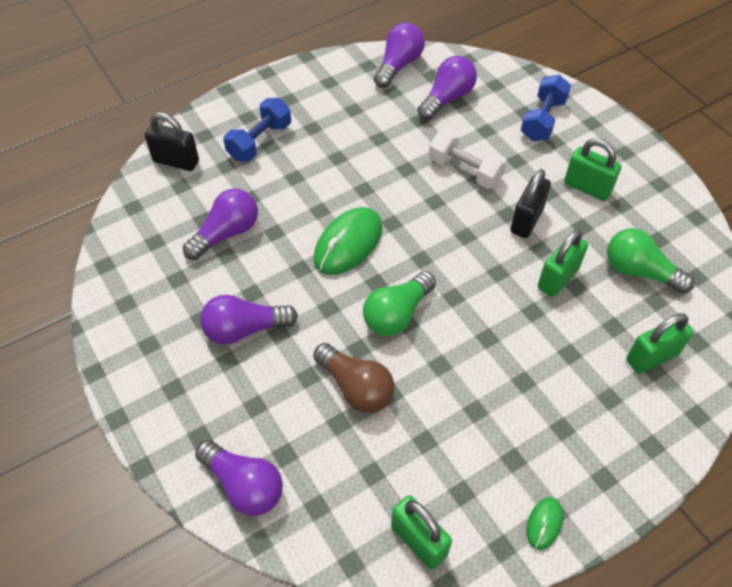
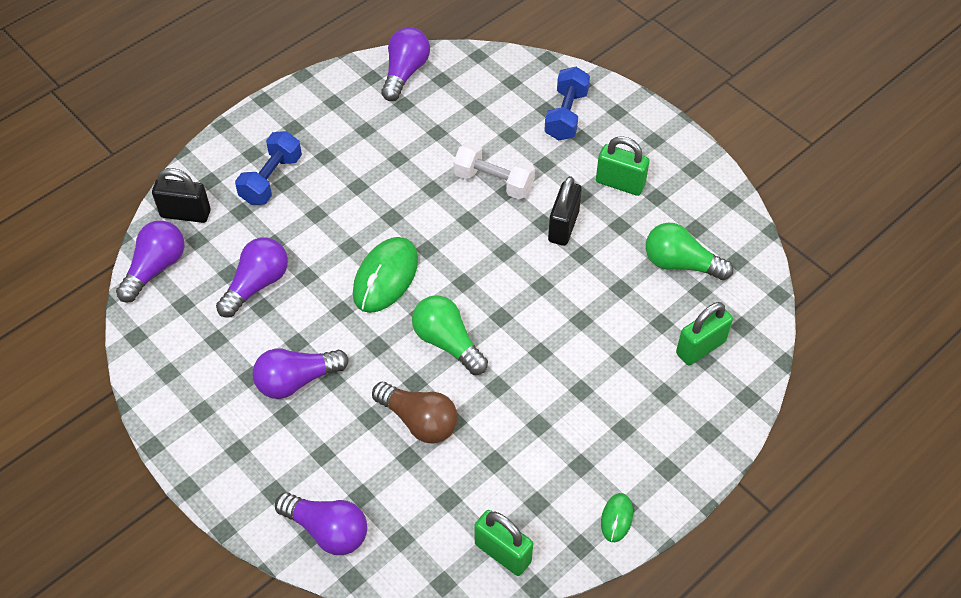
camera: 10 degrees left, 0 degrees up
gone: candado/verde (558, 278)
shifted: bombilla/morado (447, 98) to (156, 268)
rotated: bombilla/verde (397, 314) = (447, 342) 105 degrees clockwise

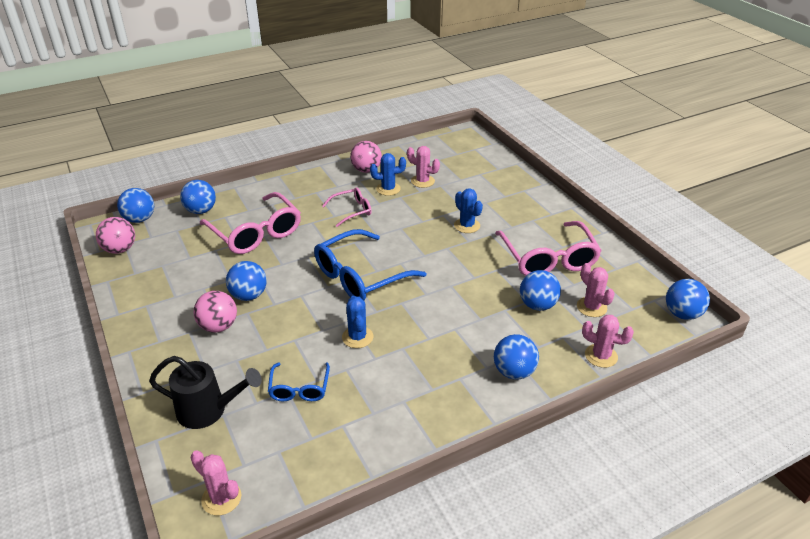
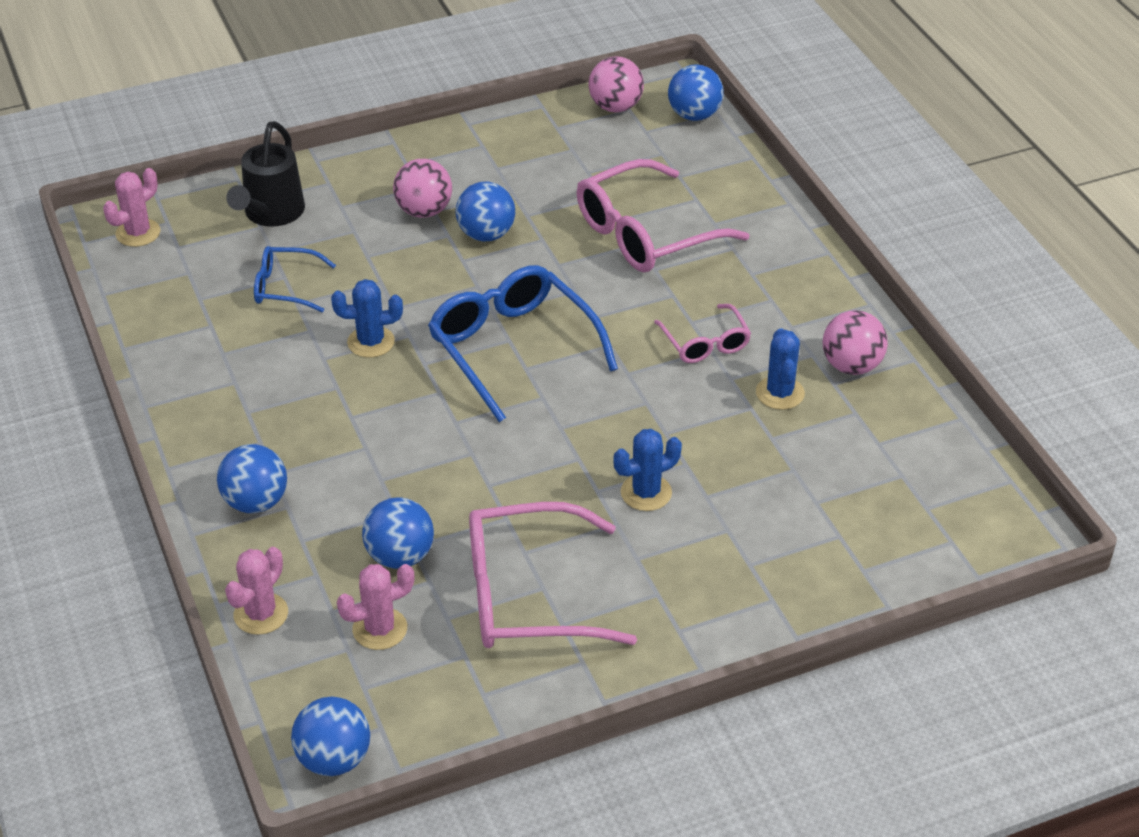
camera: 95 degrees right, 5 degrees up
gone: pelota/azul (201, 211); cactus/rosa (422, 181)

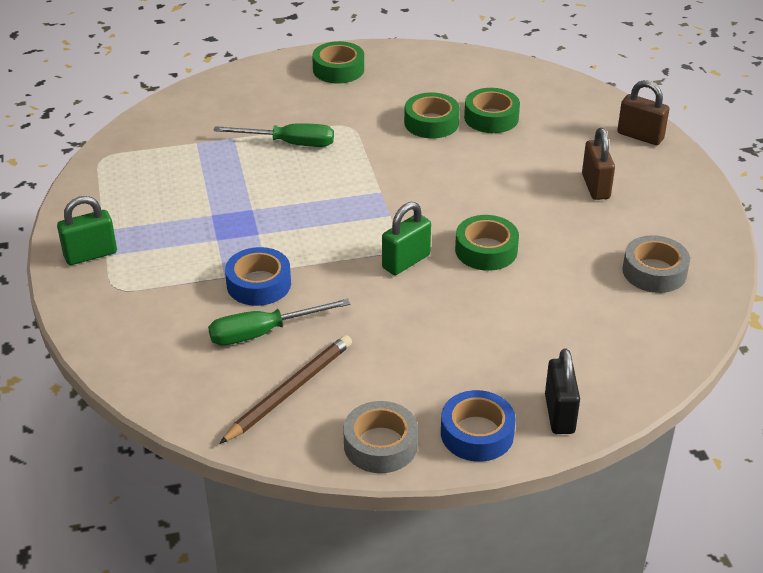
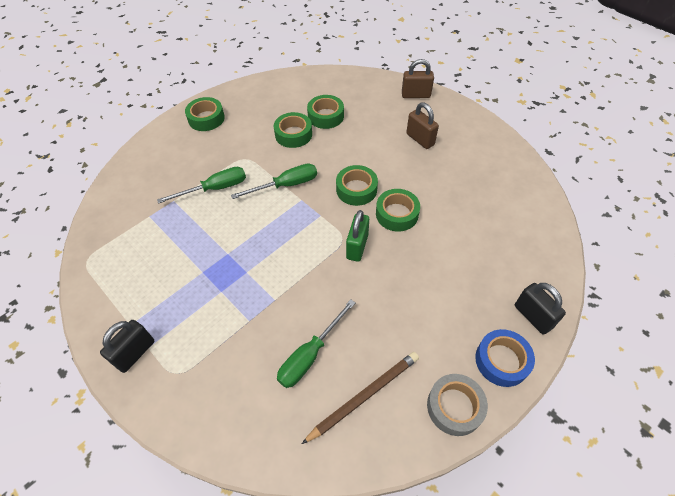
camera: 30 degrees left, 15 degrees up
gone: cinta adhesiva/azul (259, 284); cinta adhesiva/gris (654, 272)
new: destornillador/verde (286, 185); cinta adhesiva/verde (356, 189)
repainted: candado/verde (90, 255) to candado/negro (135, 353)
rotated: lápiz/marrón (289, 391) = (364, 396) 45 degrees clockwise

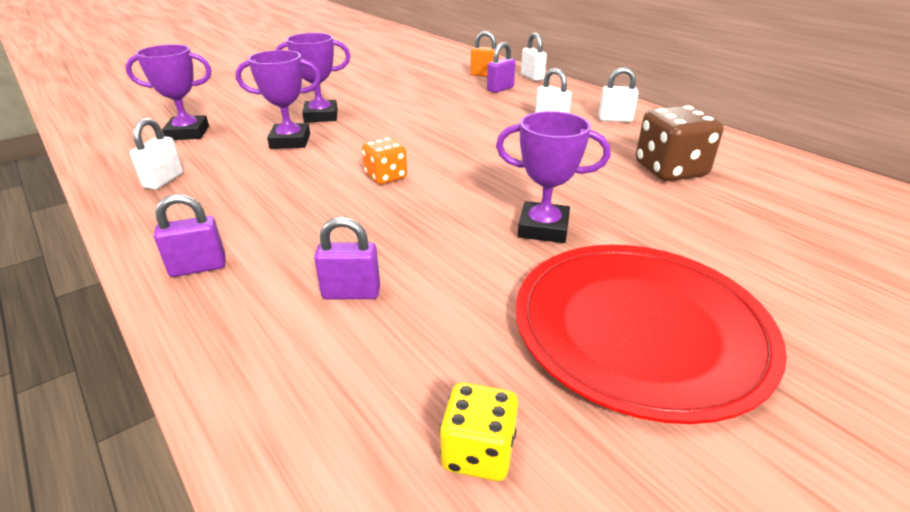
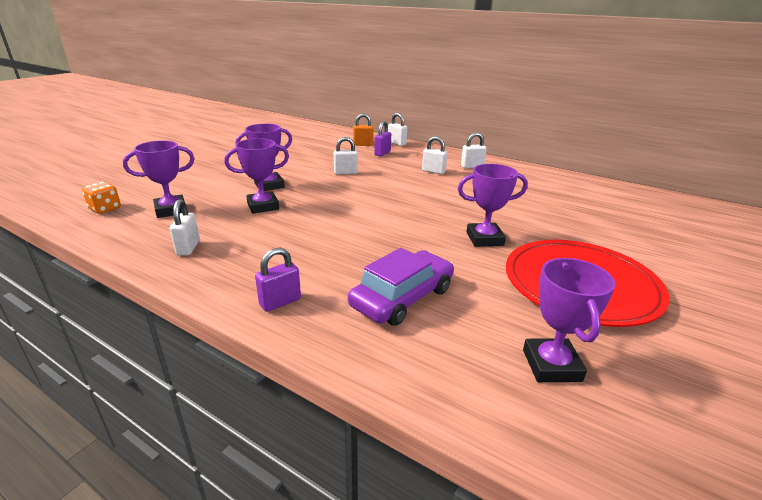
camera: 20 degrees left, 5 degrees down
gone: dado/marrón (670, 170)
new: candado/blanco (346, 172)
shifted: dado/naranja (386, 177) to (105, 209)
swapped: candado/morado (351, 293) to coche/morado (402, 298); dado/amarillo (478, 452) to trofeo/morado (551, 365)

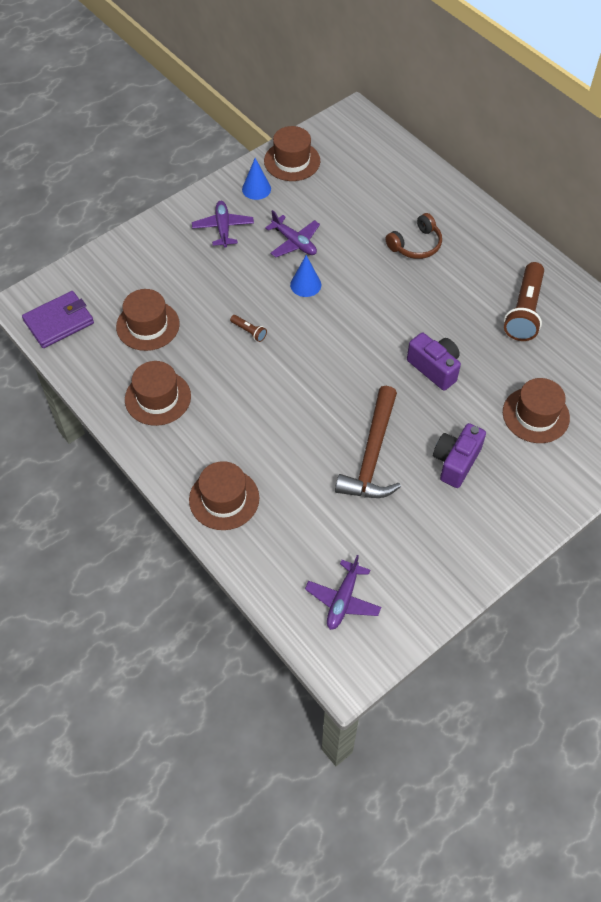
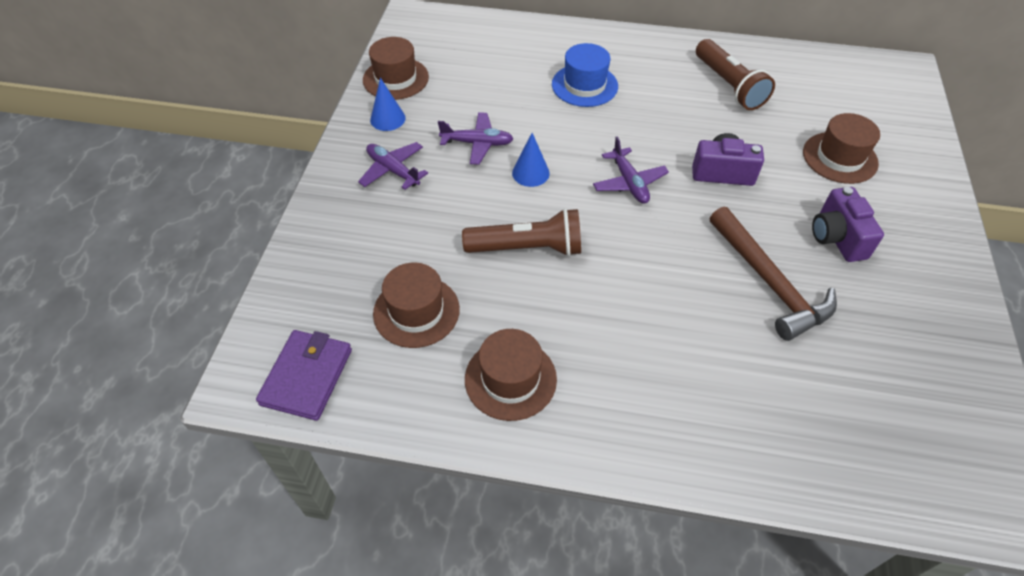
camera: 40 degrees left, 5 degrees down
gone: sombrero/marrón (224, 499)
shifted: avión/morado (343, 599) to (629, 182)
swapped: auriculares/marrón (416, 245) to sombrero/azul (584, 85)
scaled: lámpara de mano/marrón (249, 331) = (527, 248) x2.29

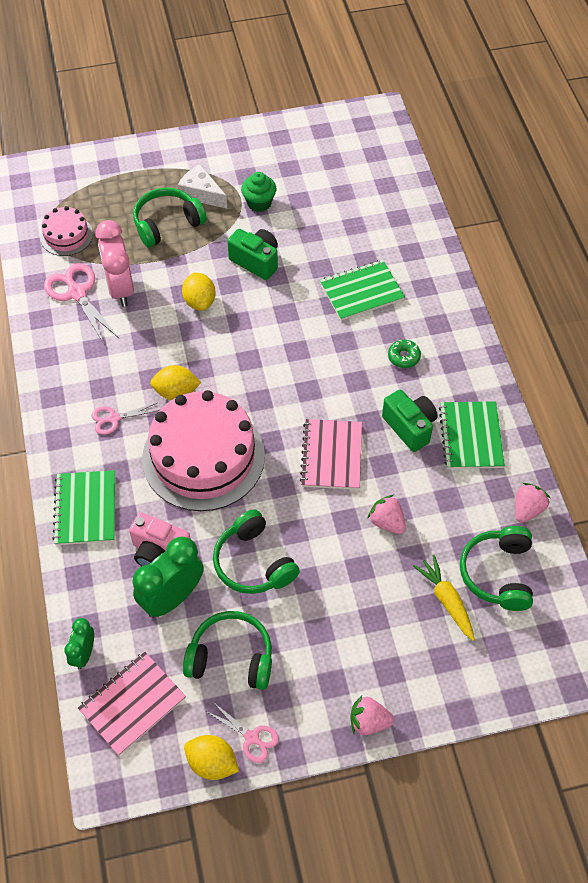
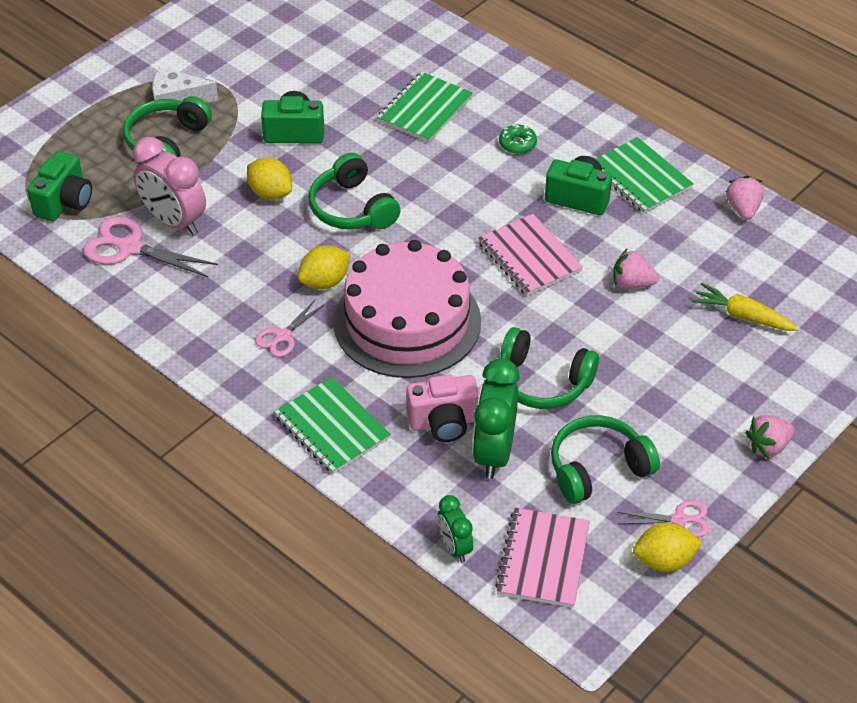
camera: 35 degrees left, 10 degrees down
gone: magdalena/verde (259, 203)
shifted: auriculares/verde (498, 573) to (352, 208)
swapped: tarta/rosa (66, 235) to cámara/verde (65, 202)

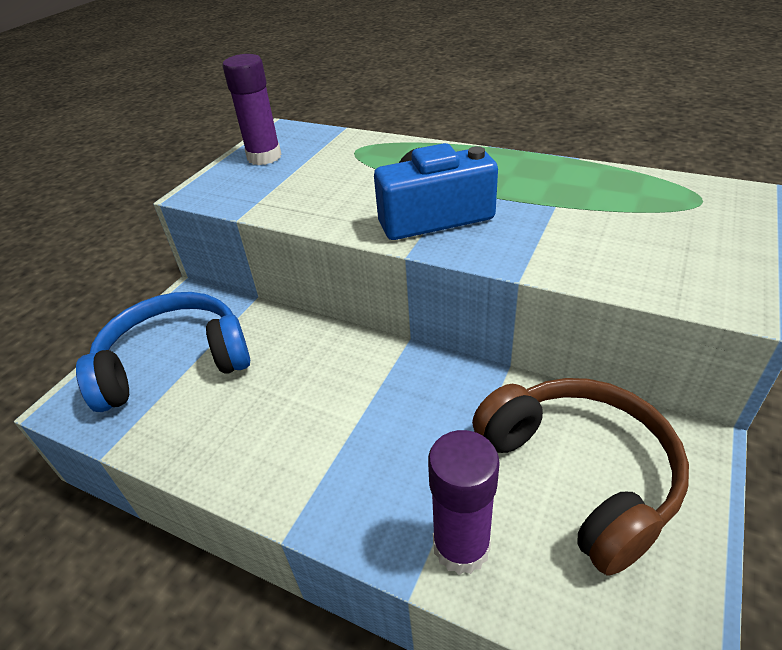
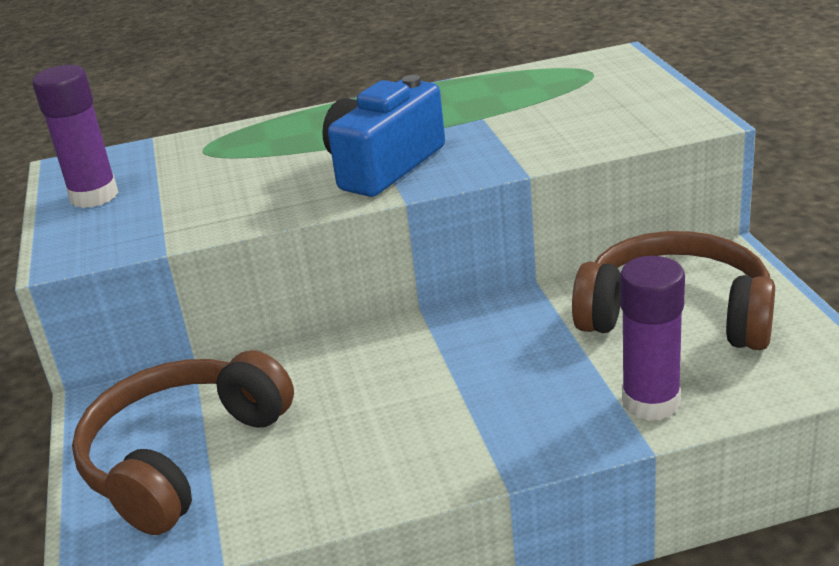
camera: 40 degrees left, 10 degrees down
repainted: auriculares/azul (174, 362) to auriculares/marrón (182, 457)

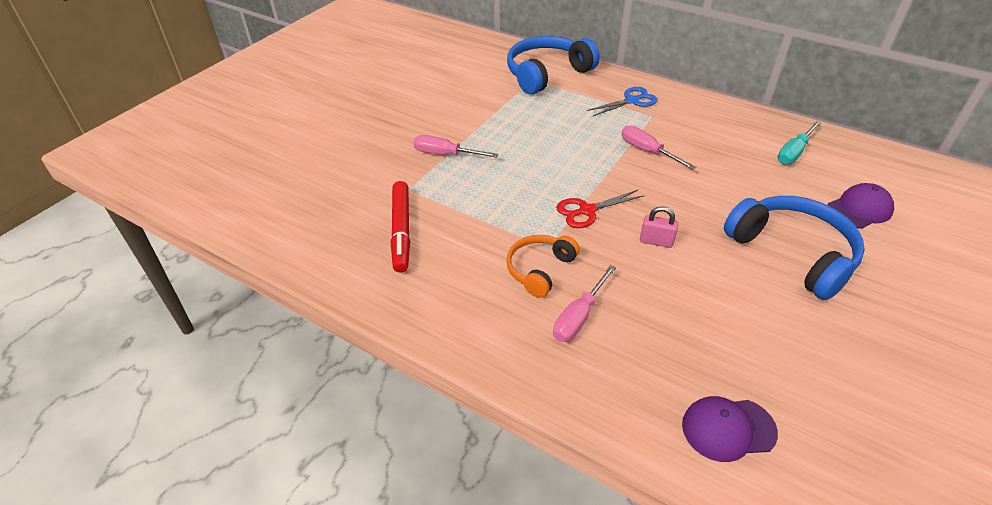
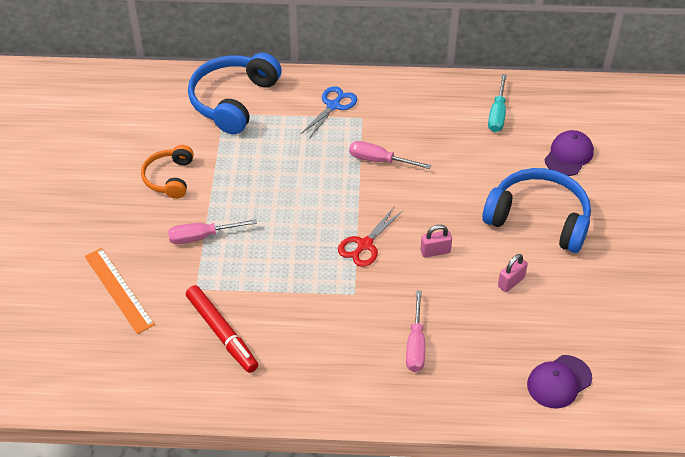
camera: 30 degrees left, 5 degrees up
new: regla/naranja (119, 290); candado/rosa (511, 282)
shifted: auriculares/naranja (539, 269) to (169, 178)

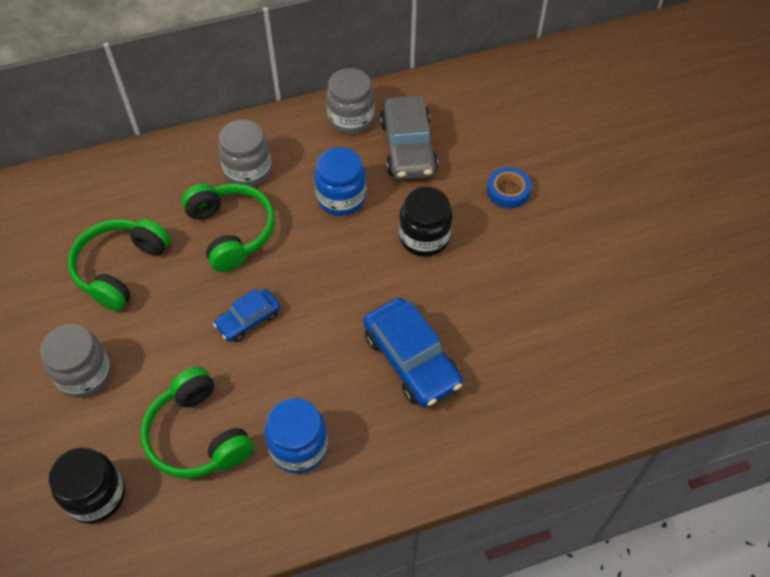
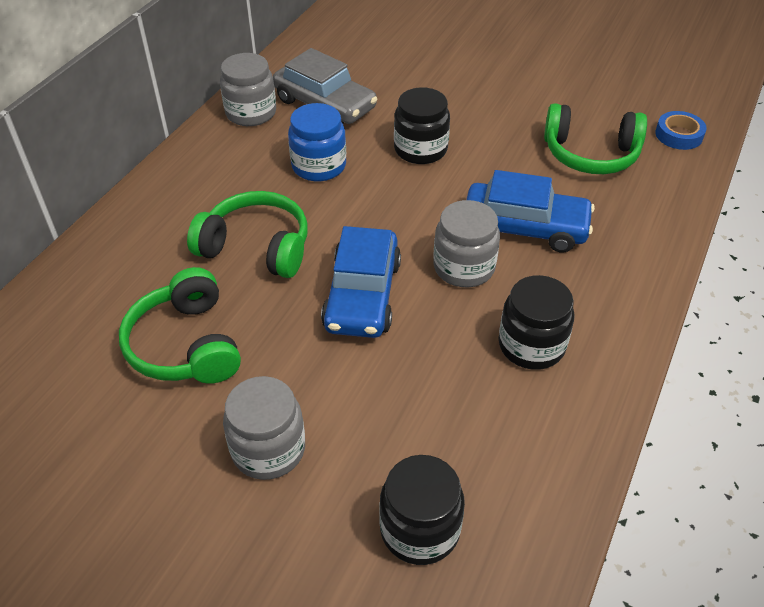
camera: 45 degrees left, 10 degrees down
shifted: auriculares/verde (197, 435) to (590, 154); tarro/gris (248, 170) to (464, 267); cinta adhesiva/azul (508, 191) to (678, 135)
repainted: tarro/azul (299, 447) to tarro/negro (531, 345)
scaled: coche/azul (248, 320) = (362, 295) x1.74

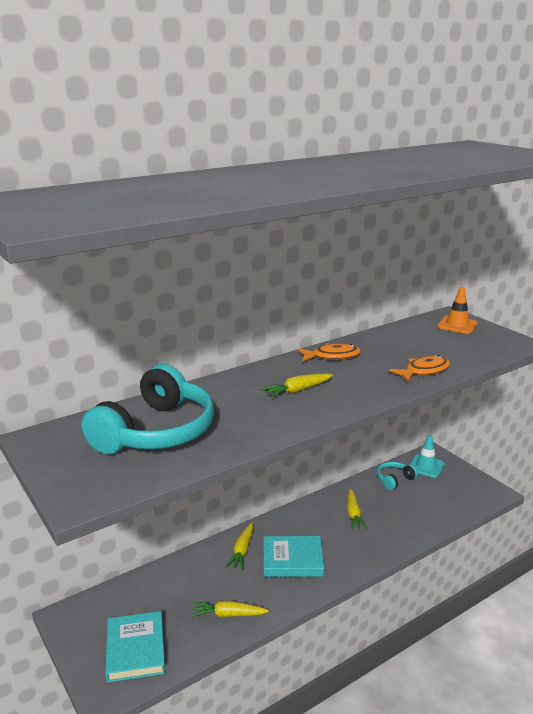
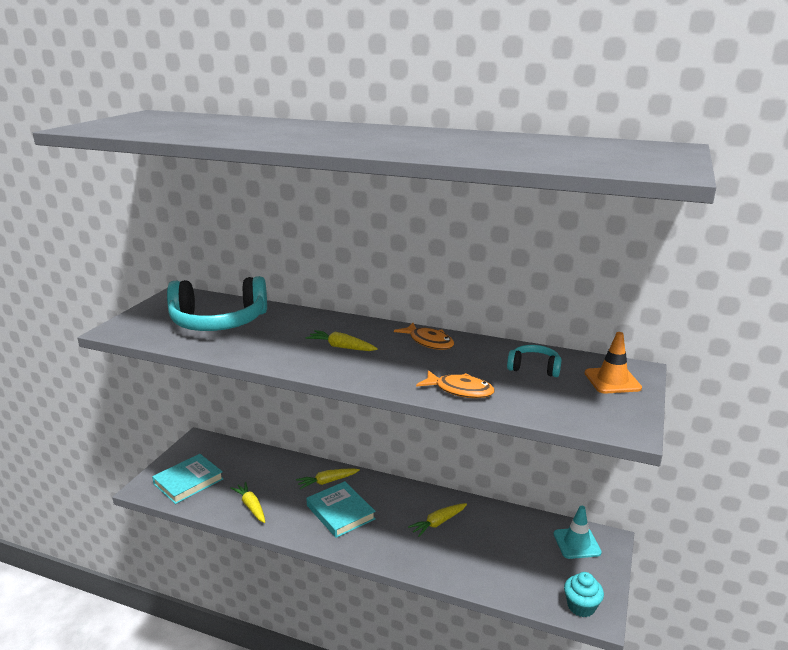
camera: 55 degrees right, 0 degrees up
new: magdalena/turquesa (581, 606)
shifted: auriculares/turquesa (394, 480) to (534, 368)

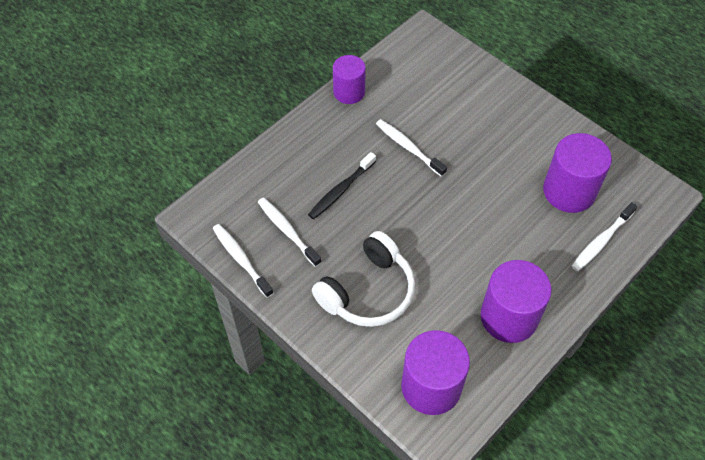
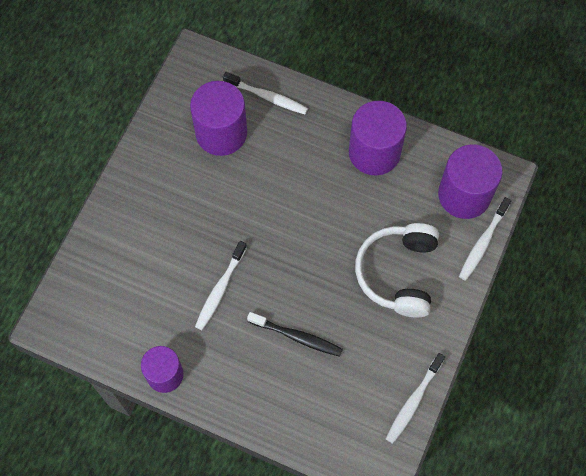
camera: 110 degrees left, 10 degrees up
shifted: cepillo de dientes/blanco (287, 231) to (483, 242)
rotated: auriculares/blanco (368, 291) = (398, 273) 105 degrees counterclockwise

